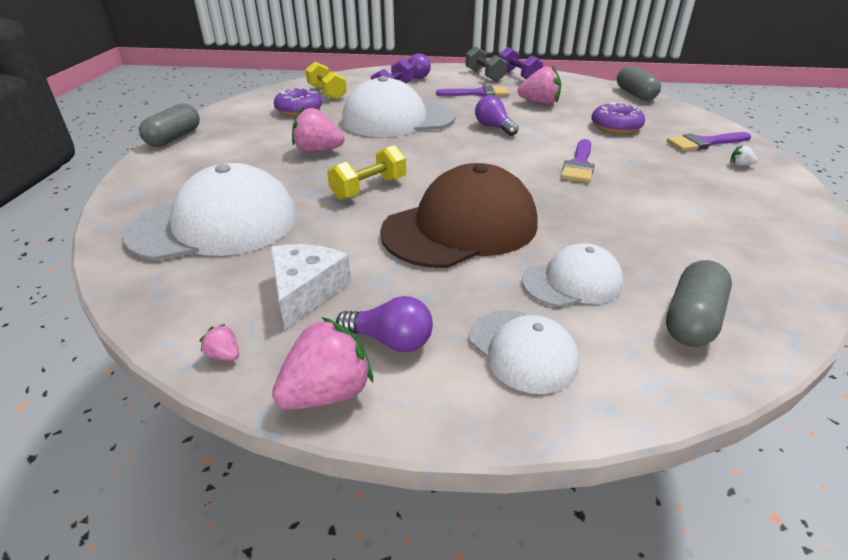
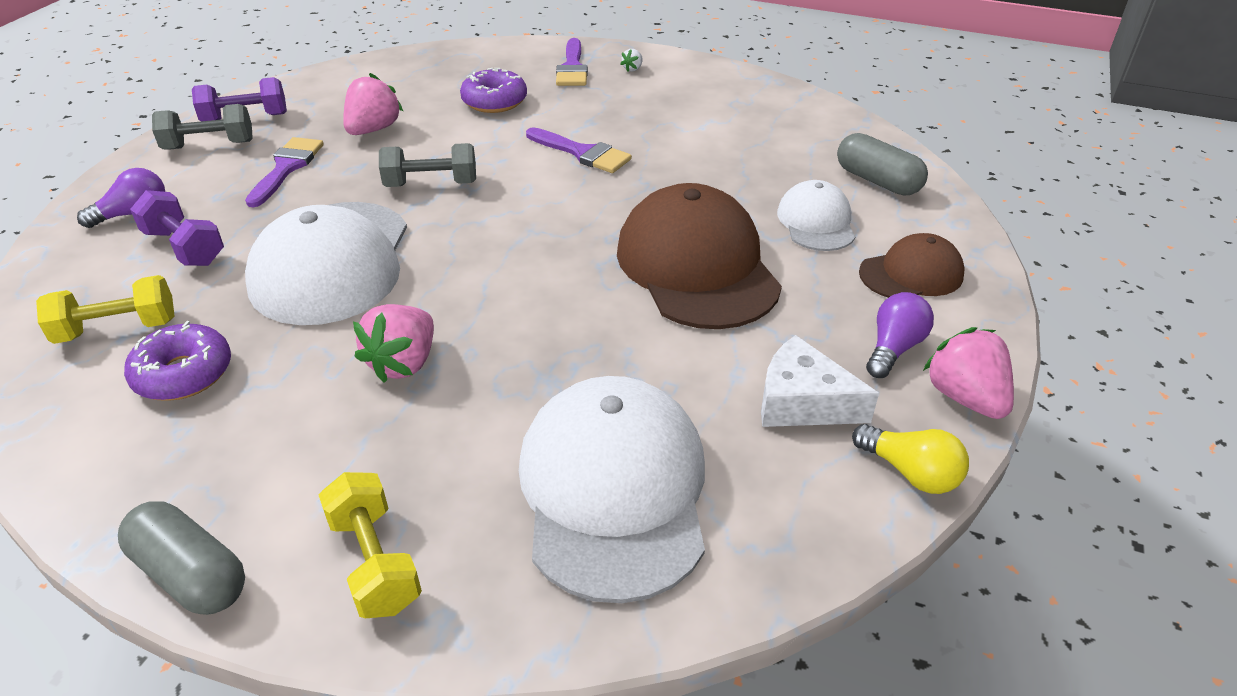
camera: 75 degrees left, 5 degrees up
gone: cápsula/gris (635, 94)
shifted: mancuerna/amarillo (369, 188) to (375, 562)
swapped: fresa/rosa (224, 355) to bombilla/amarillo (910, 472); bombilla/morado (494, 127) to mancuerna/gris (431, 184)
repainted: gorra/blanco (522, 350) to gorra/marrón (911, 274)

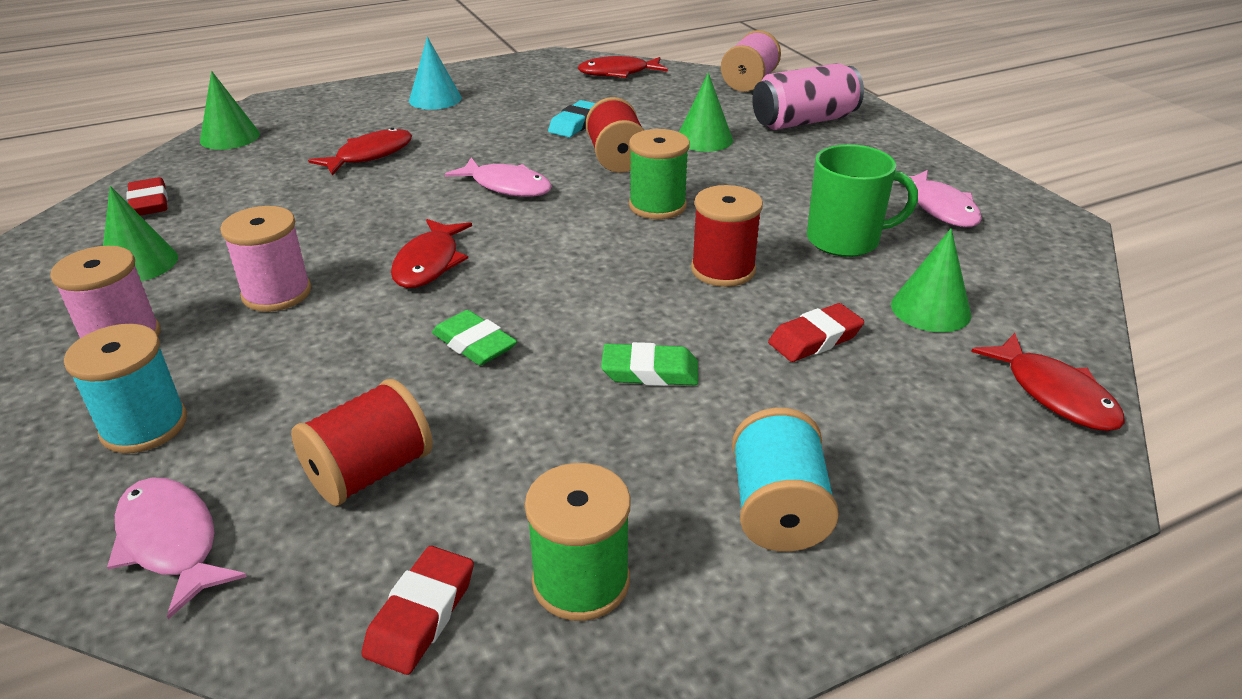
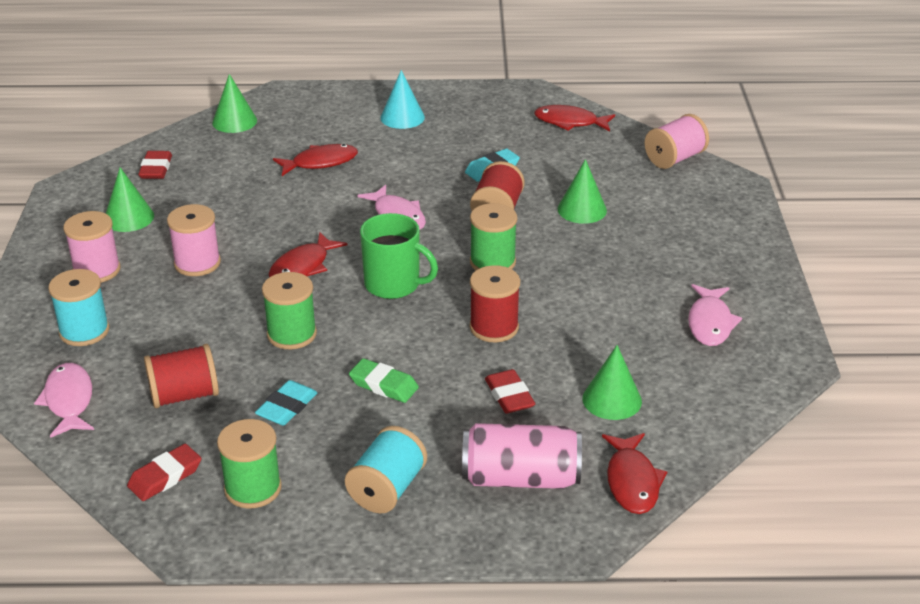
camera: 25 degrees right, 0 degrees up
new: goma de borrar/turquesa (287, 407)
shifted: lata/rosa (804, 121) to (520, 478); taza/verde (845, 240) to (394, 284)
swapped: goma de borrar/verde (474, 344) to carrete/verde (292, 334)
rotated: goma de borrar/rojo (815, 339) = (509, 396) 75 degrees clockwise

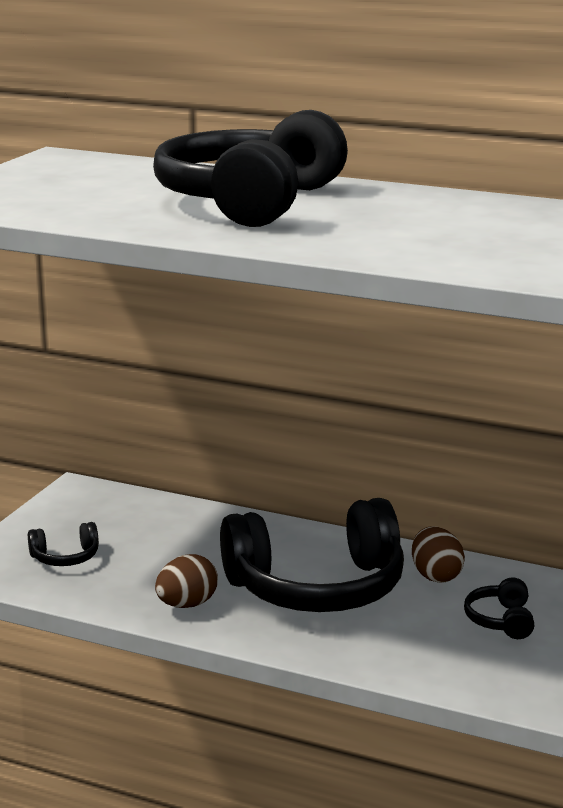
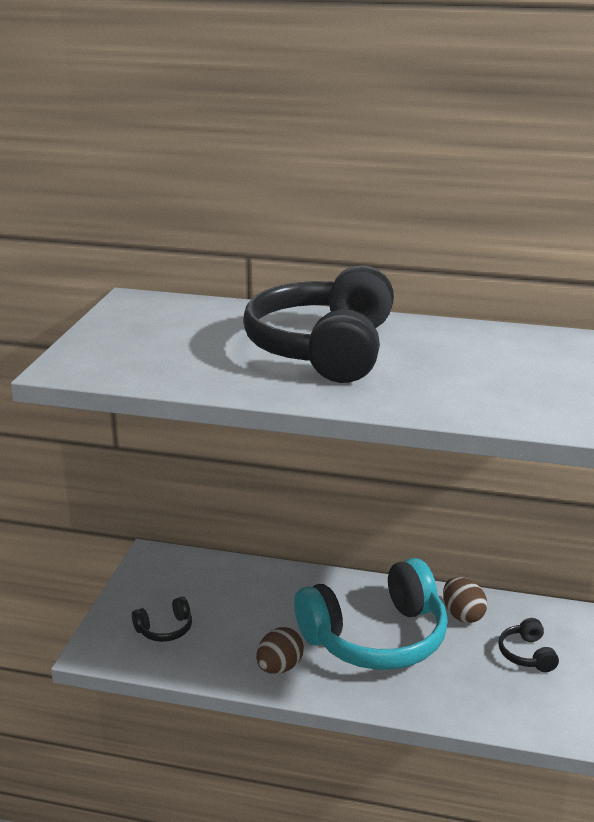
camera: 10 degrees left, 5 degrees up
repainted: auriculares/negro (317, 588) to auriculares/turquesa (376, 638)

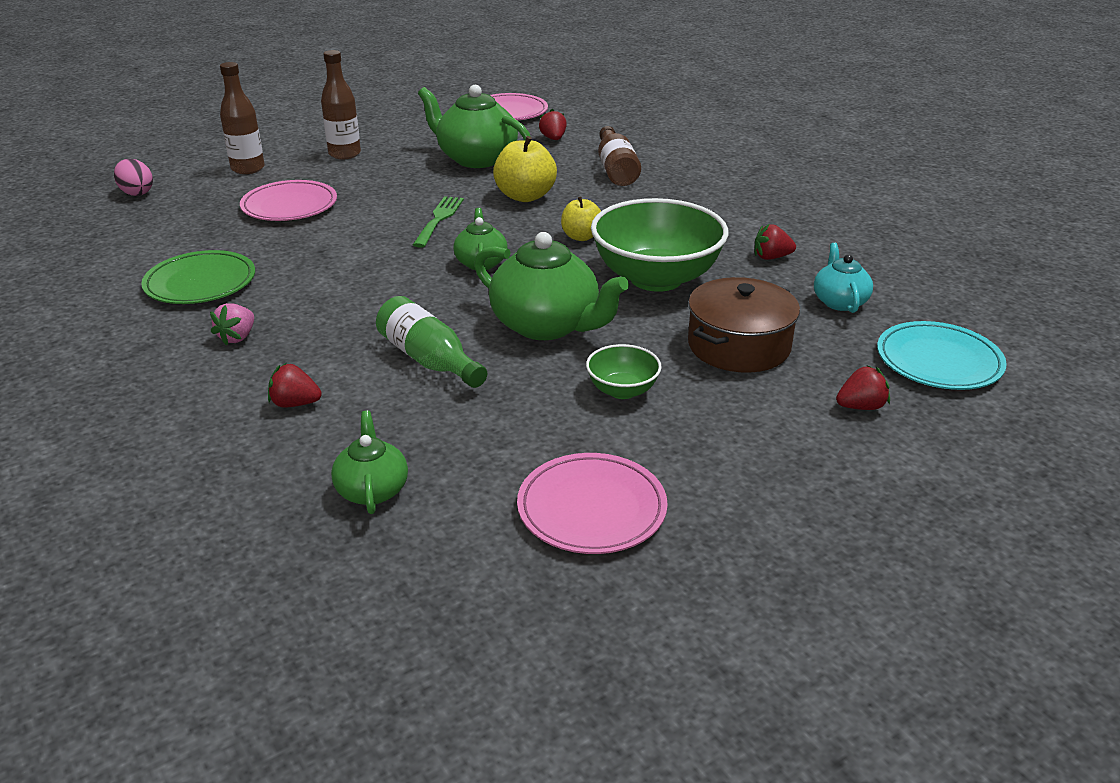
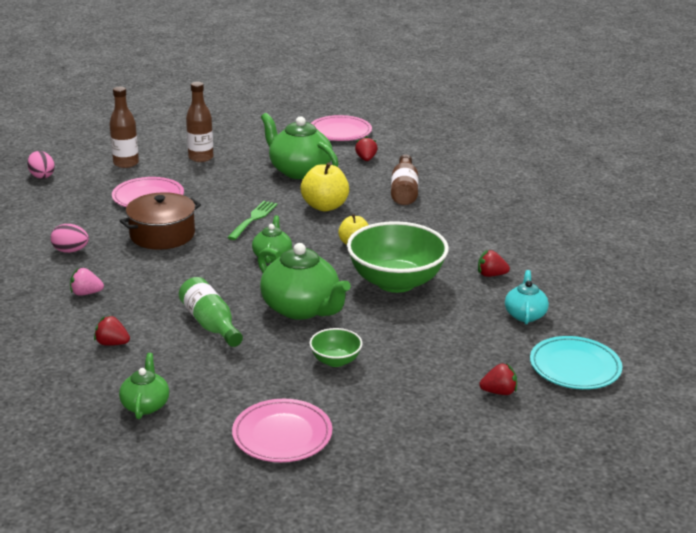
camera: 10 degrees right, 5 degrees down
shifted: olla/marrón (739, 346) to (162, 235)
swapped: plato/verde (200, 283) to huevo/rosa (71, 251)
rotated: fresa/rosa (237, 337) = (86, 293) 60 degrees clockwise

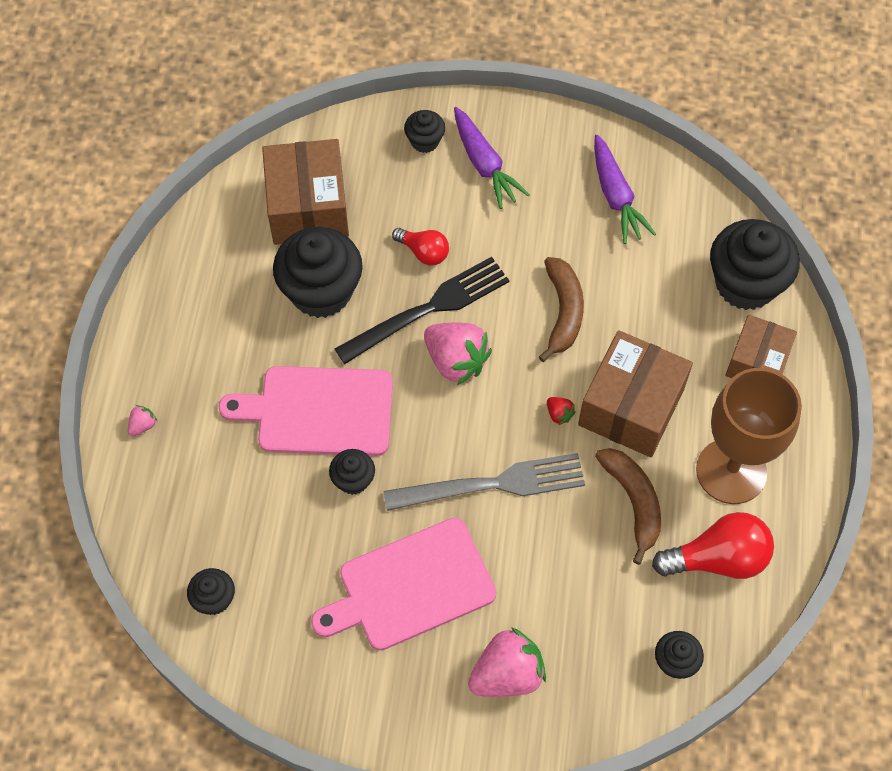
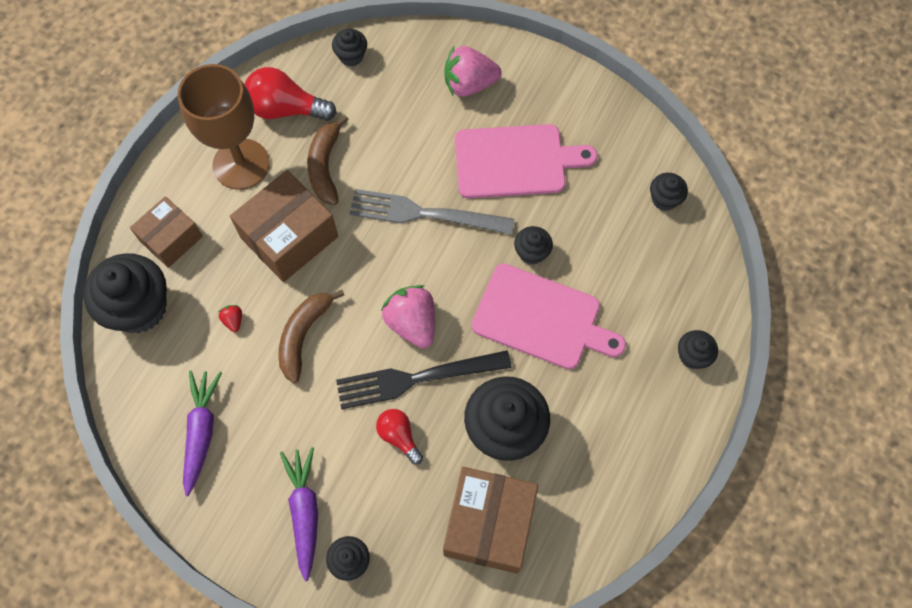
camera: 160 degrees left, 5 degrees up
shifted: fresa/rojo (559, 414) to (233, 320)
swapped: fresa/rosa (143, 425) to magdalena/negro (692, 356)

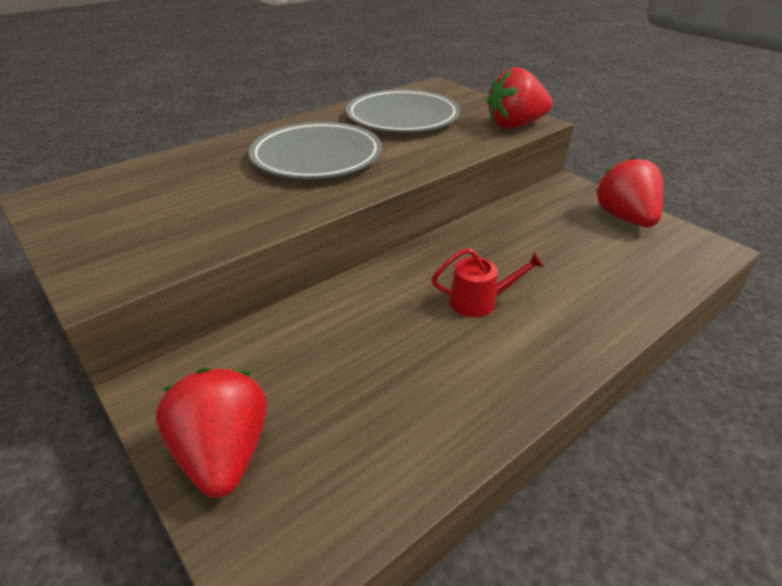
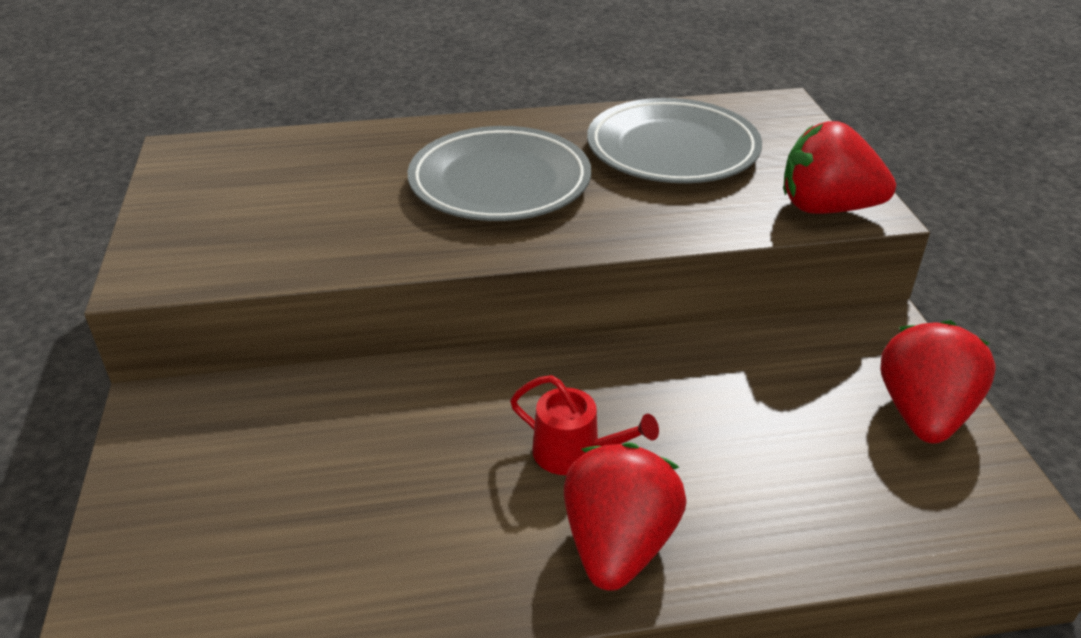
camera: 30 degrees right, 0 degrees up
shifted: fresa/rojo (224, 454) to (618, 545)

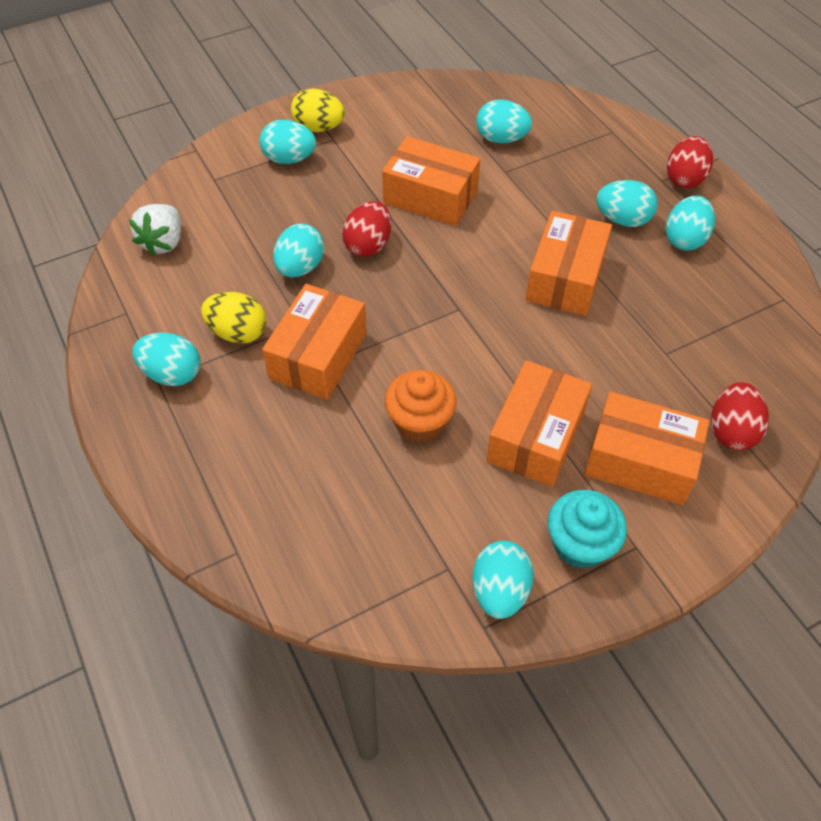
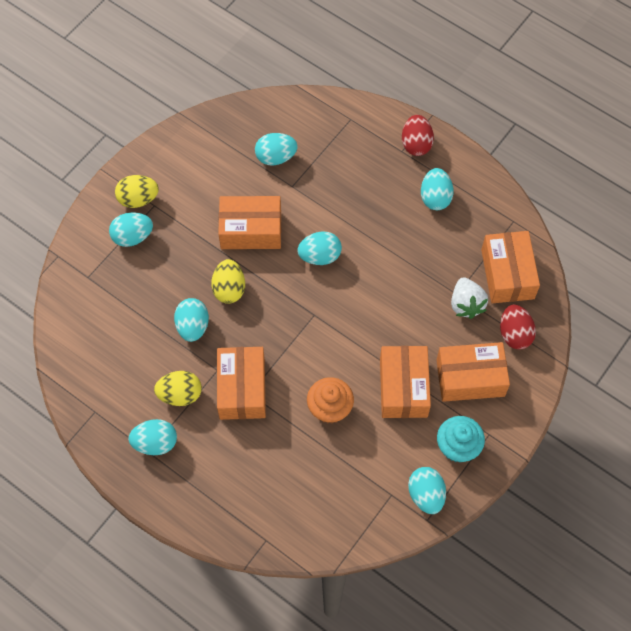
camera: 25 degrees left, 10 degrees up
shifted: fresa/blanco (163, 242) to (466, 304); caja/naranja (565, 278) to (507, 274); huevo/turquesa (622, 220) to (320, 256)
repainted: huevo/rojo (368, 245) to huevo/amarillo (229, 289)

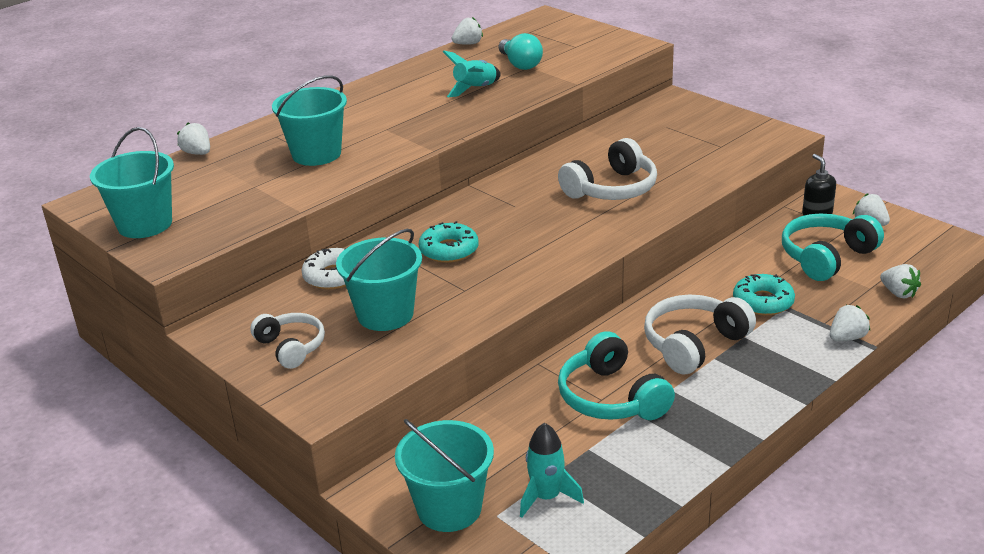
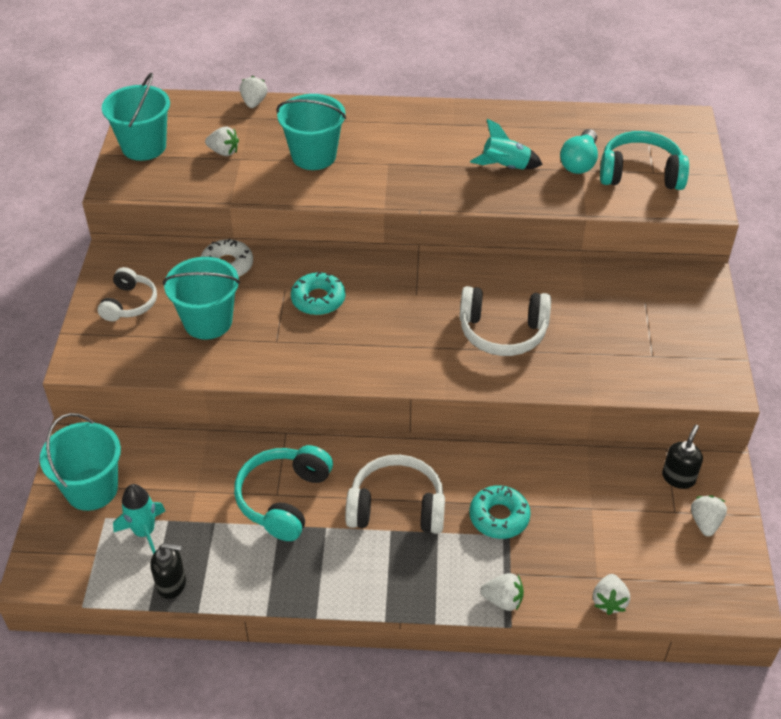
camera: 45 degrees right, 15 degrees up
new: dispensador de jabón/negro (172, 584)
shifted: fresa/blanco (468, 44) to (224, 152); auriculares/turquesa (826, 257) to (640, 174)

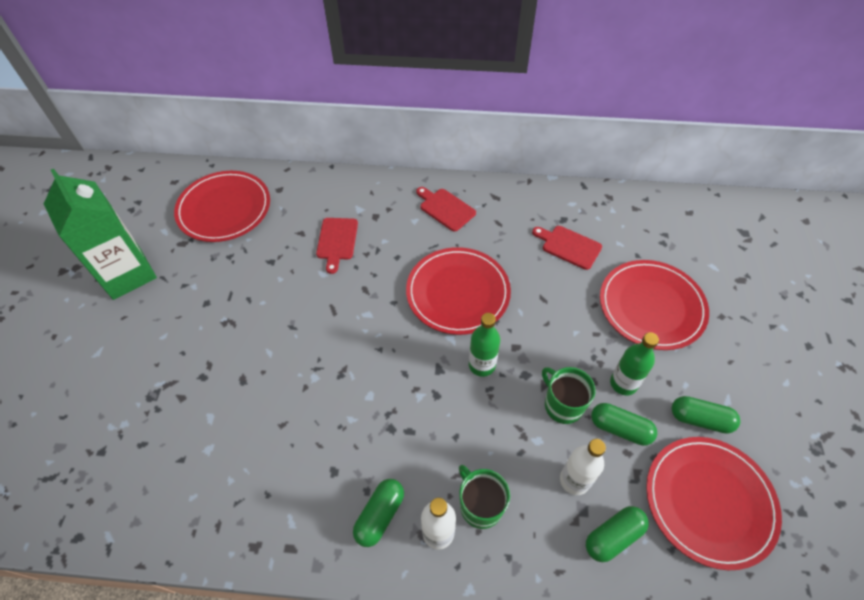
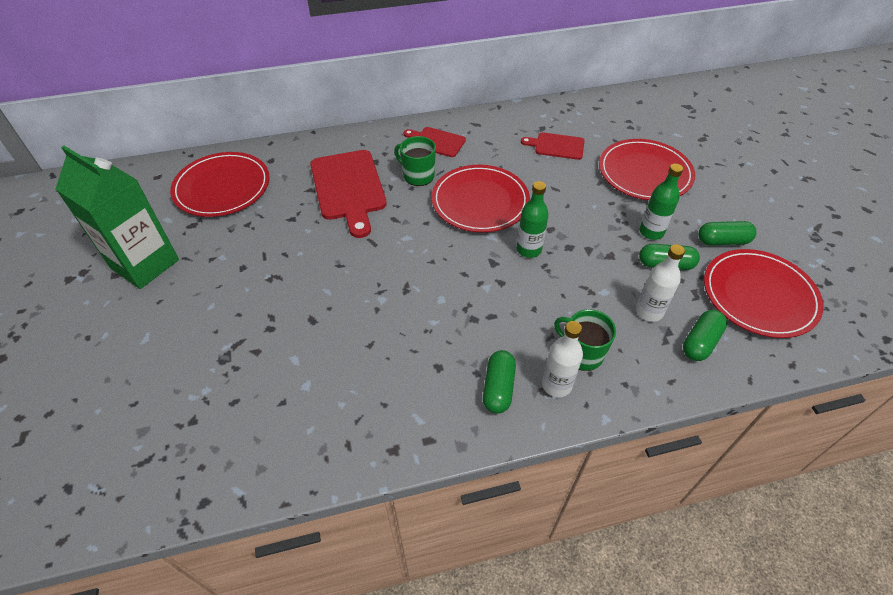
camera: 20 degrees left, 5 degrees down
shifted: taza/verde (562, 405) to (418, 175)
scaled: tabla de cortar/rojo (337, 241) = (349, 188) x1.81

